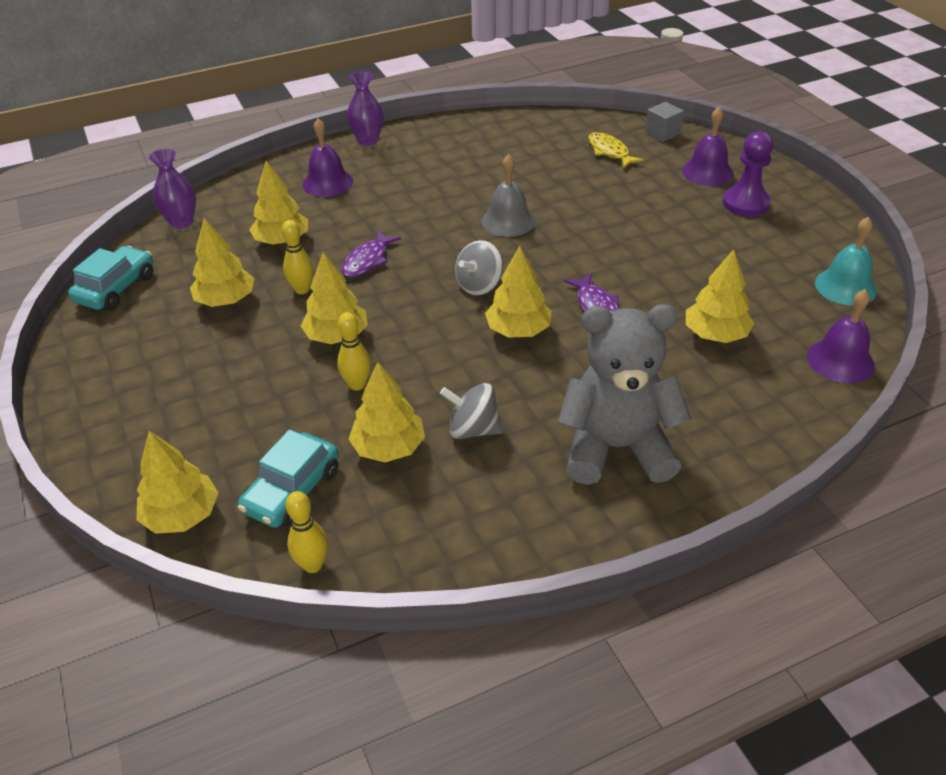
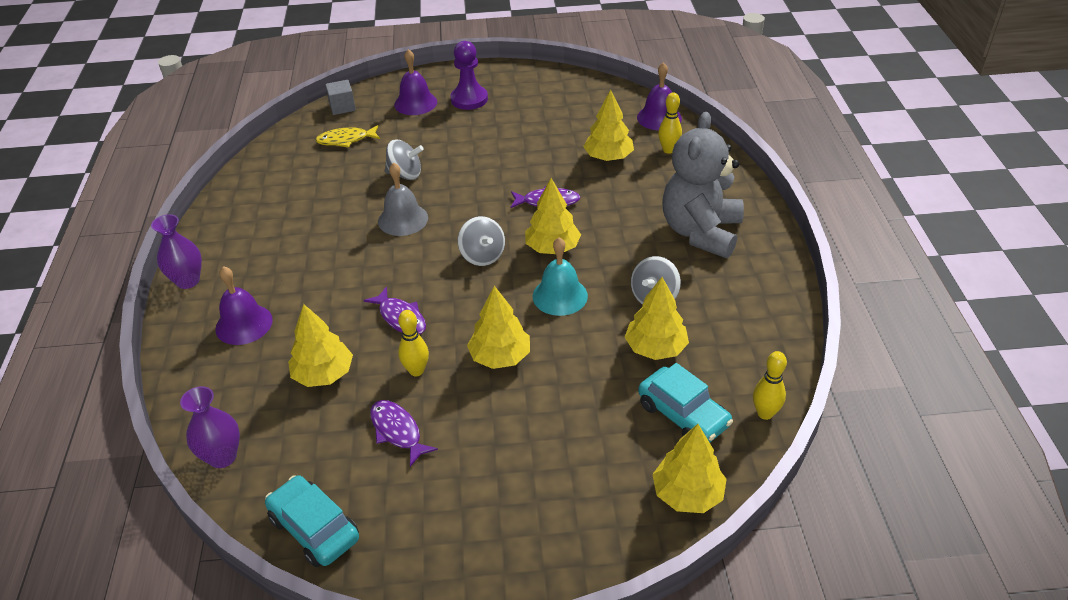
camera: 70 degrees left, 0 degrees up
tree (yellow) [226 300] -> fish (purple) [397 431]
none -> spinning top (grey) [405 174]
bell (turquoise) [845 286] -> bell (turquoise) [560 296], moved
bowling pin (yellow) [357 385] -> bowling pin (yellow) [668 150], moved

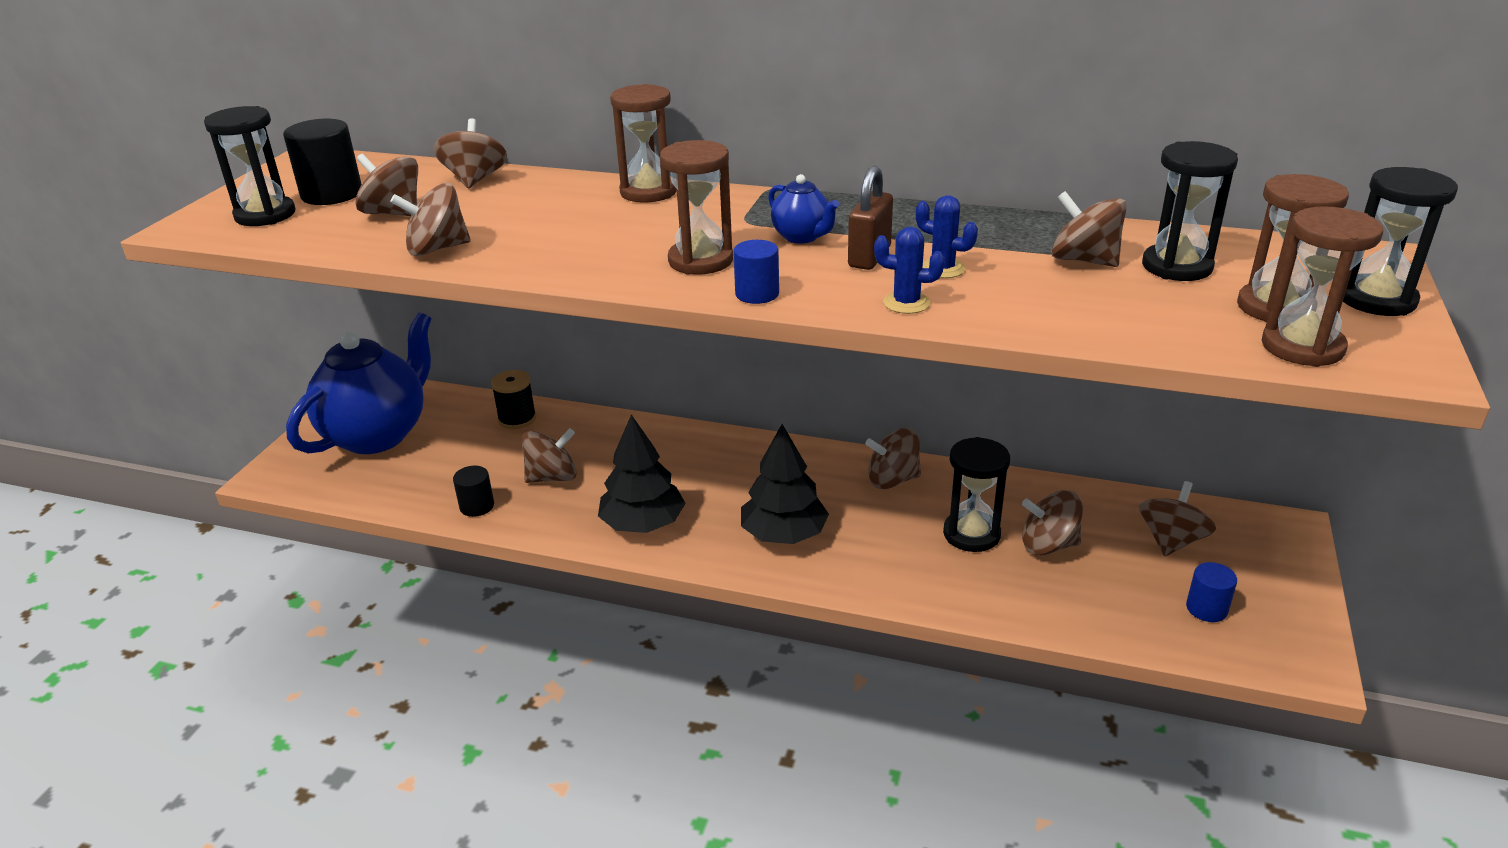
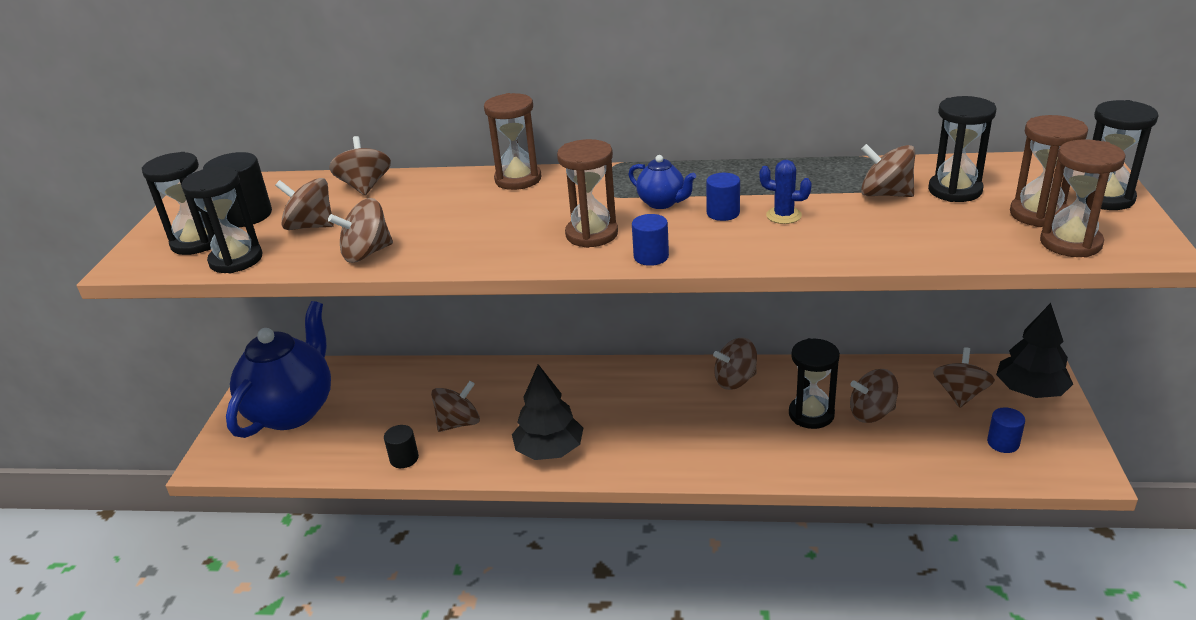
camera: 10 degrees left, 0 degrees up
none -> hourglass (black) [236 260]
padlock (brown) [869 257] -> cylinder (blue) [723 213]
tree (black) [784 534] -> tree (black) [1030 391], moved
spool (black) [517 419] -> none
cactus (blue) [906 303] -> none

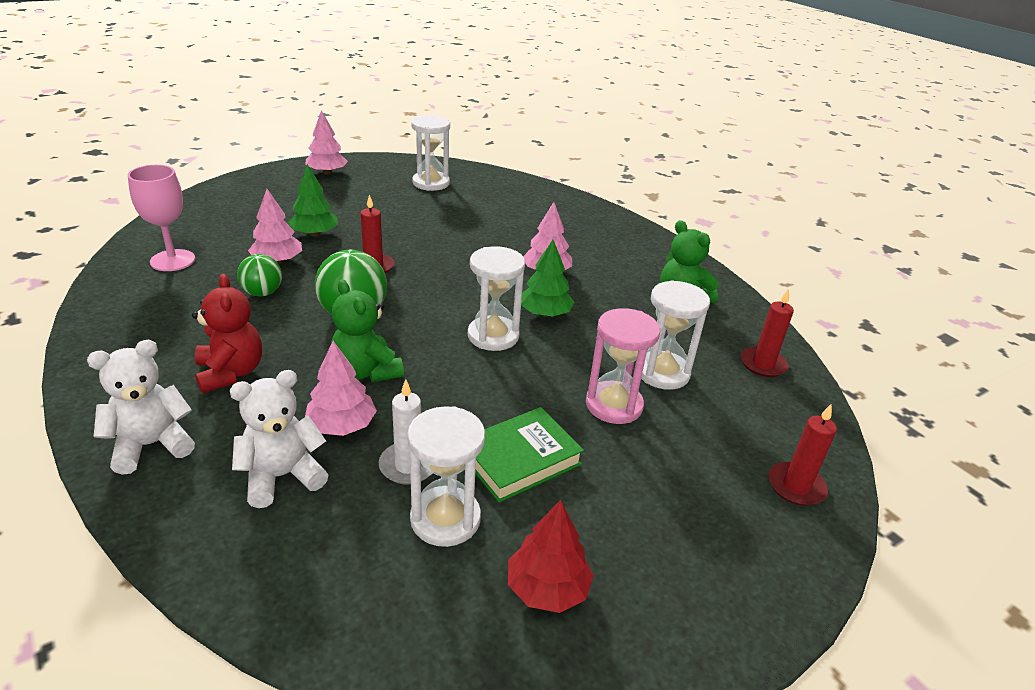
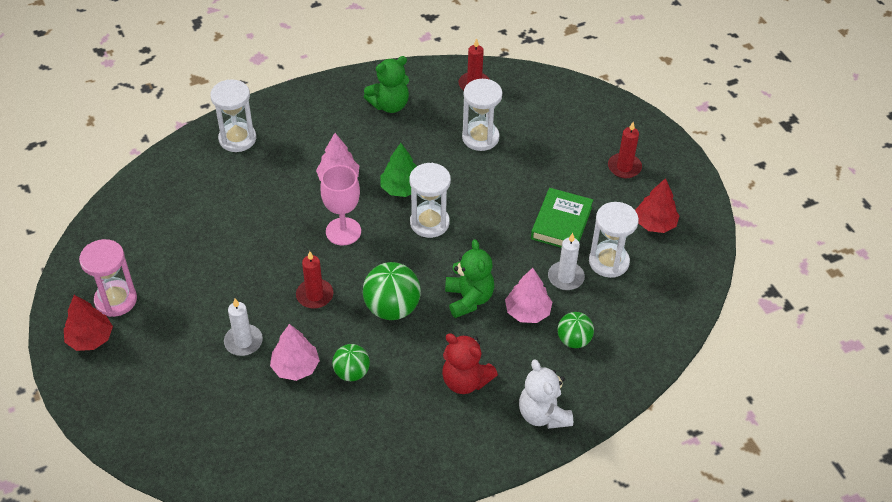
camera: 80 degrees left, 15 degrees up
tree (pink) [327 172] -> tree (red) [90 338]
hourglass (pink) [614 405] -> hourglass (pink) [116 300], moved
hourglass (white) [431 183] -> hourglass (white) [237 139], moved
tree (green) [314 234] -> candle (white) [243 342]
goblet (pink) [172 260] -> goblet (pink) [343 231], moved
teddy bear (red) [230 373] -> teddy bear (red) [465 381], 135 degrees counterclockwise
teddy bear (green) [366 371] -> teddy bear (green) [469 299], 75 degrees counterclockwise
book (green) [520 459] -> book (green) [561 223], 45 degrees clockwise
teddy bear (white) [282 476] -> ball (green) [573 340]
candle (red) [796 486] -> candle (red) [624 167], moved

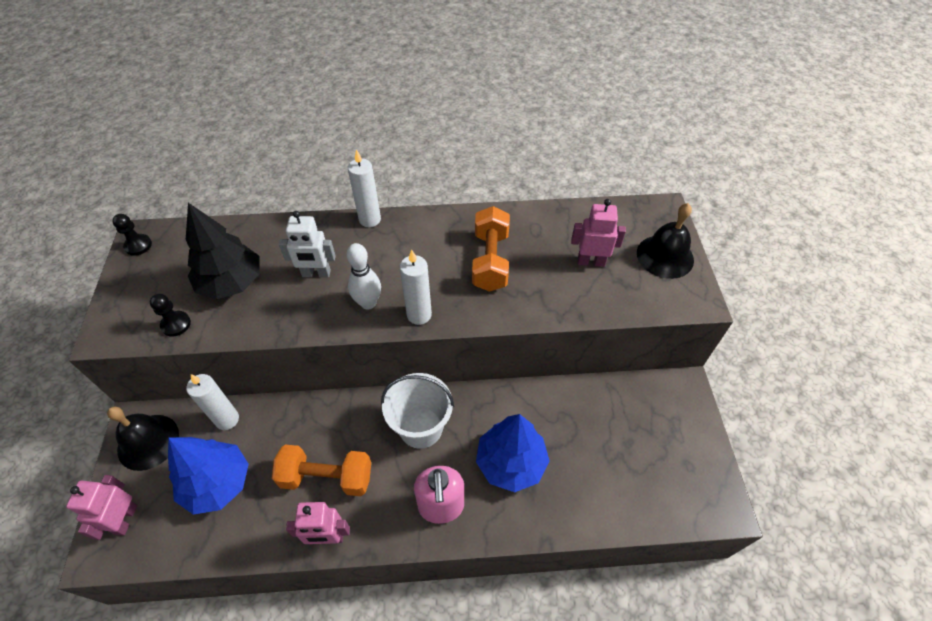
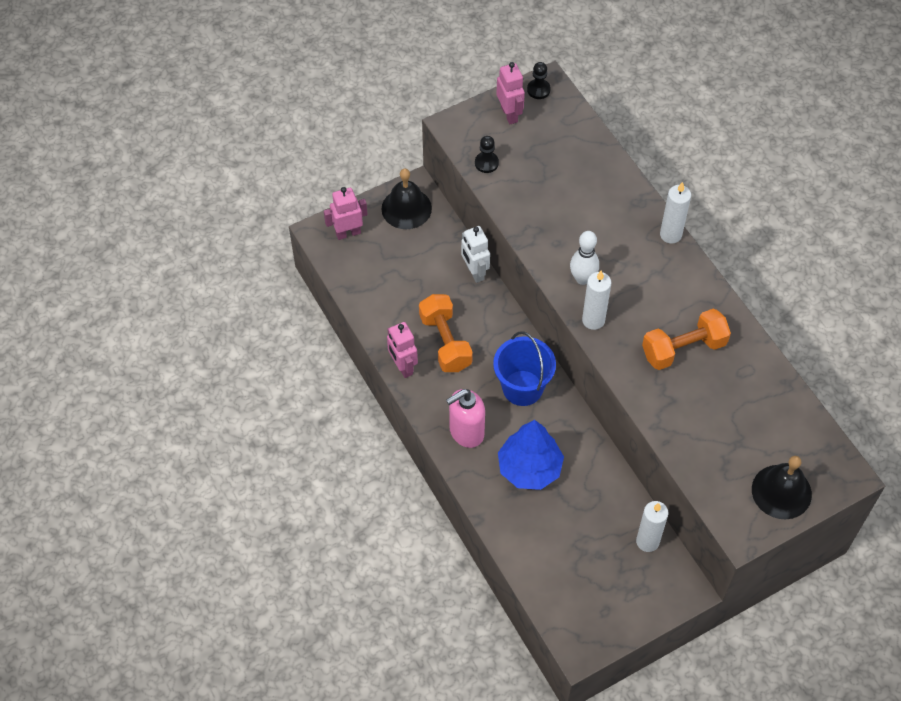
camera: 65 degrees right, 5 degrees up
robot (white) [316 274] -> robot (white) [474 272], moved
bucket (white) [421 427] -> bucket (blue) [522 388]
robot (pink) [591 262] -> robot (pink) [509 114], moved
candle (white) [227 419] -> candle (white) [647 541], moved
tree (blue) [217 483] -> none
tree (black) [231 283] -> none

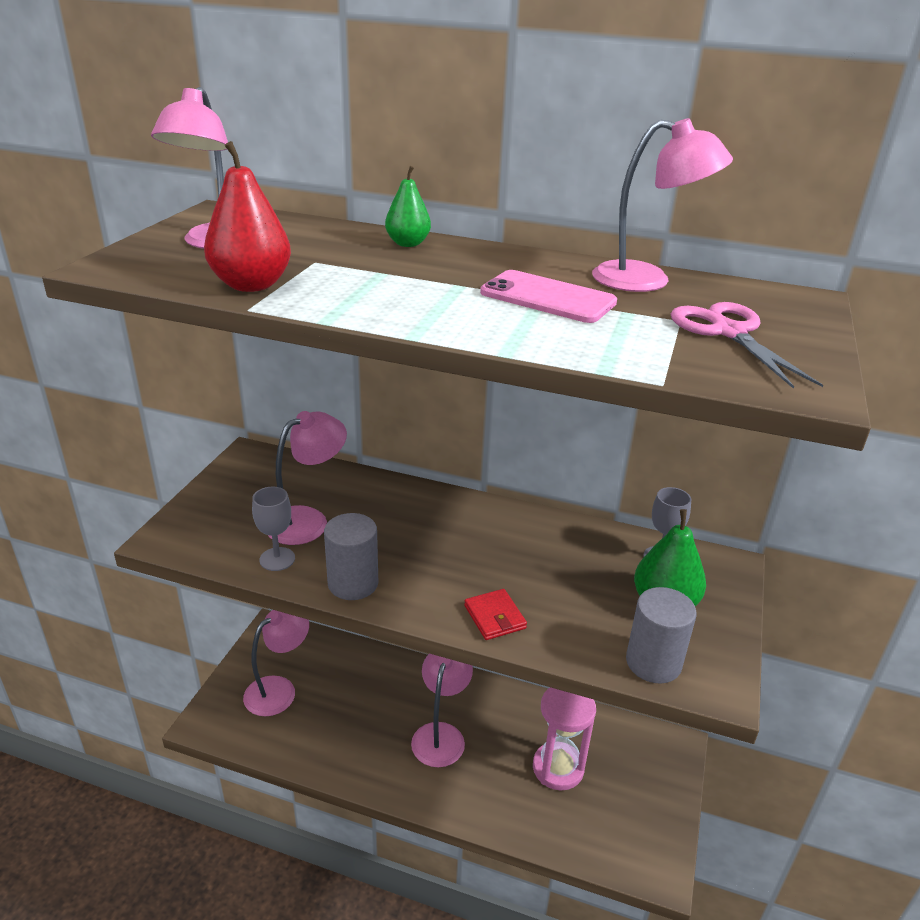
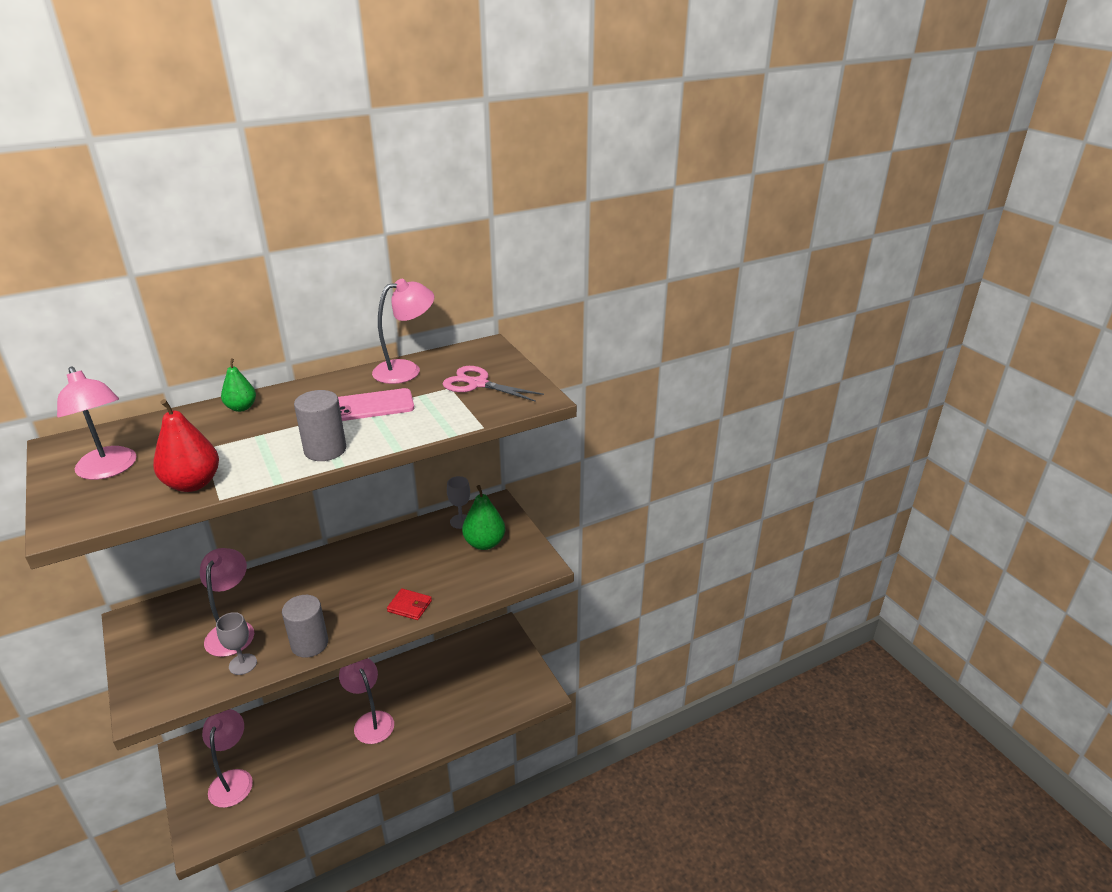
camera: 45 degrees left, 0 degrees up
cylinder (grey) [653 663] -> cylinder (grey) [325 450], moved
hourglass (pink) [558 768] -> none

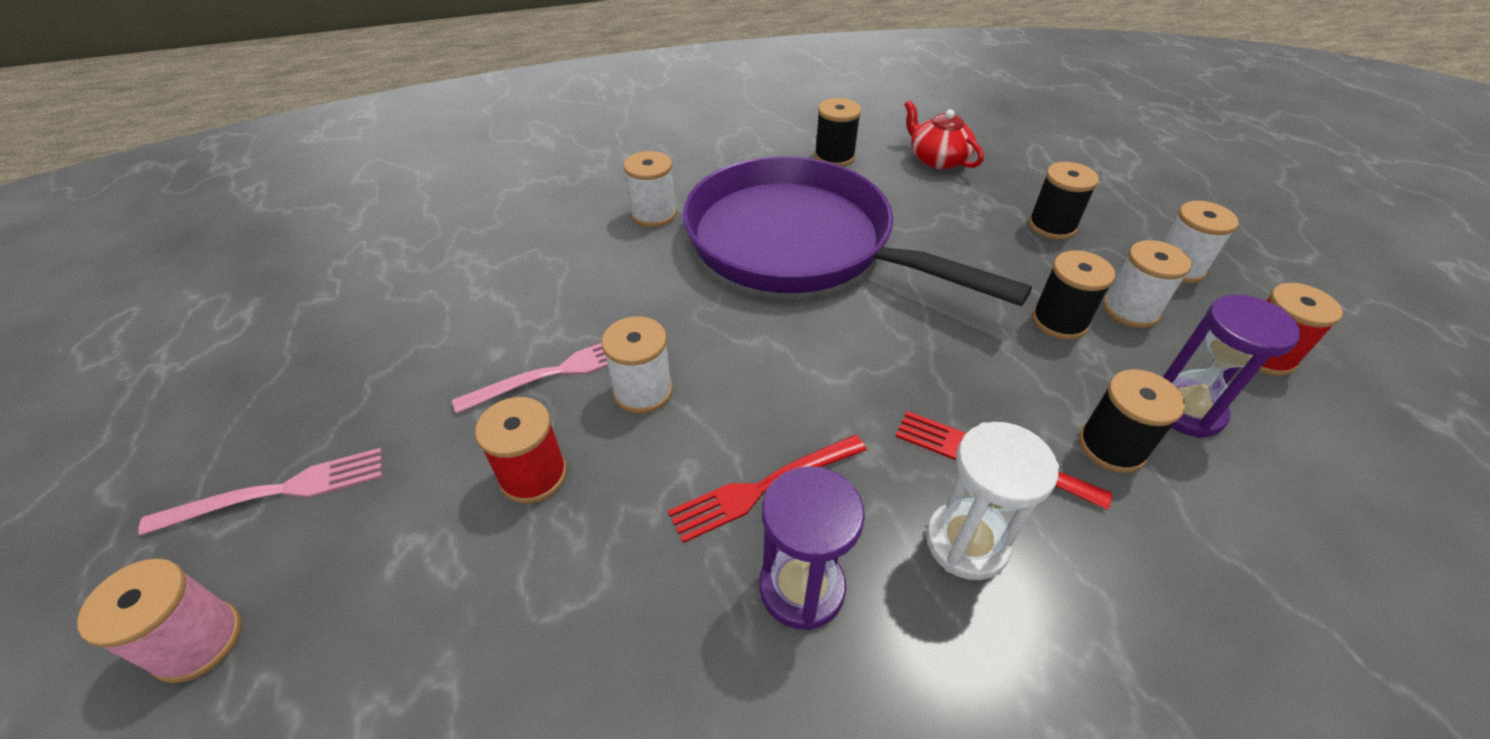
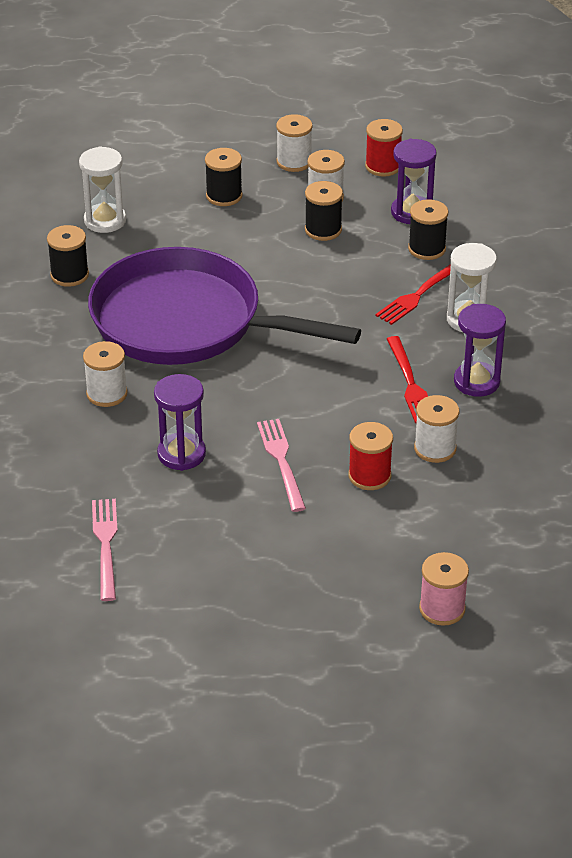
camera: 75 degrees left, 5 degrees down
teapot (red) [937 159] -> hourglass (white) [105 220]
pan (purple) [799 243] -> pan (purple) [186 322], 60 degrees clockwise
fork (pink) [281 490] -> fork (pink) [105 544], moved
none -> hourglass (purple) [181 454]
spool (white) [643 391] -> spool (white) [435 448], moved

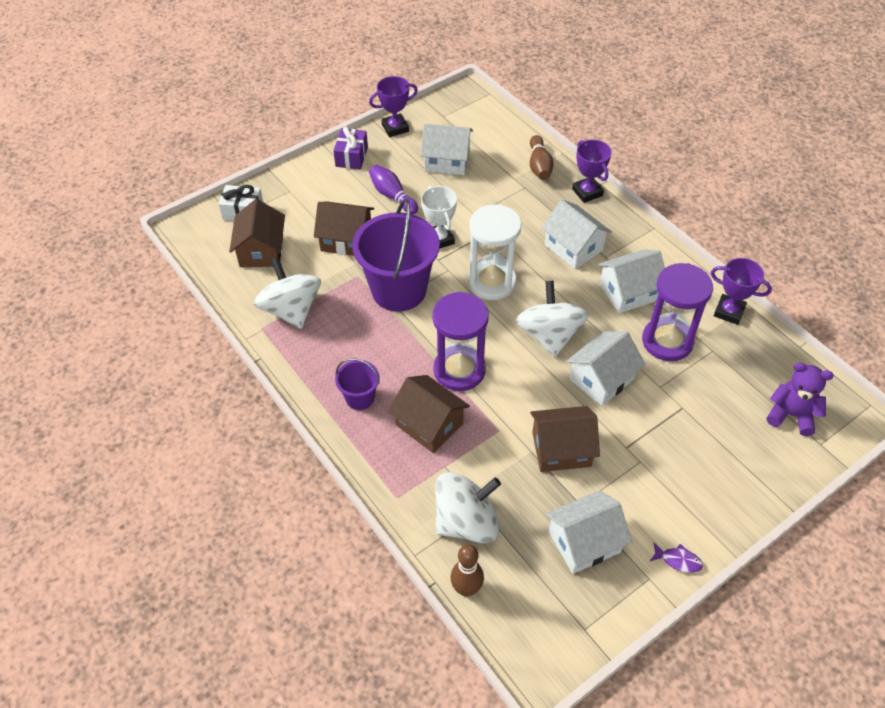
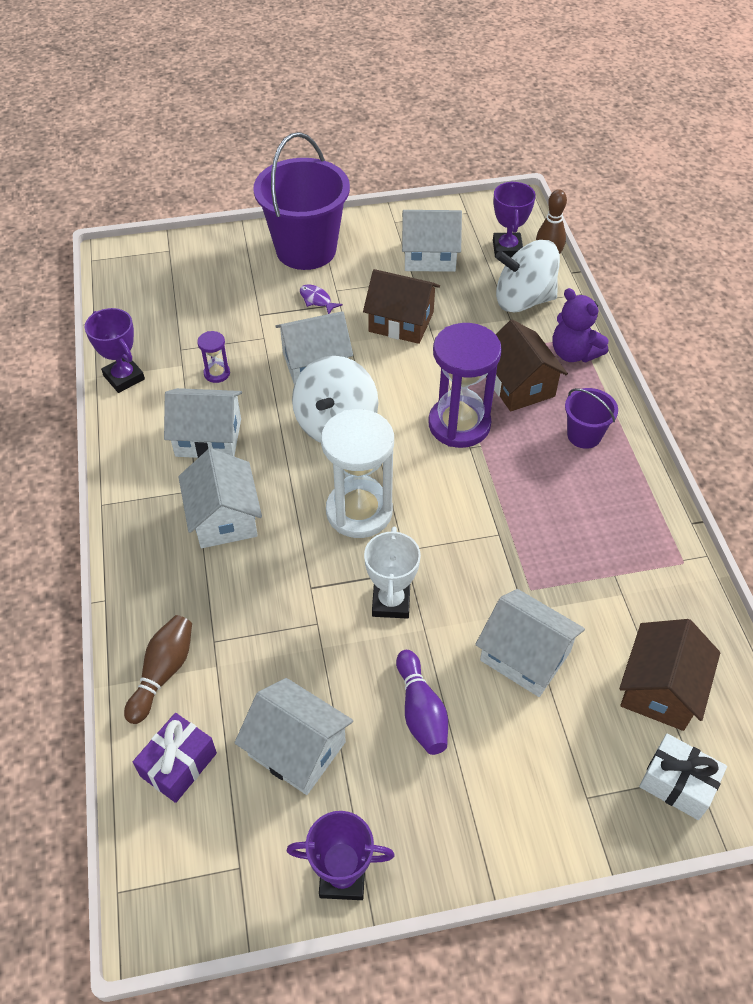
camera: 155 degrees left, 0 degrees up
gift (purple) [351 157] -> gift (purple) [178 764], moved
hourglass (purple) [667 341] -> hourglass (purple) [217 373], x0.44
bucket (purple) [399 290] -> bucket (purple) [306 250], moved
fish (purple) [678 560] -> fish (purple) [317 300], moved
house (brown) [346 240] -> house (white) [525 656]
trophy (purple) [587 192] -> trophy (purple) [507 249], moved
teddy bear (purple) [791 415] -> teddy bear (purple) [573 353], moved
spinning top (white) [291 310] -> none

